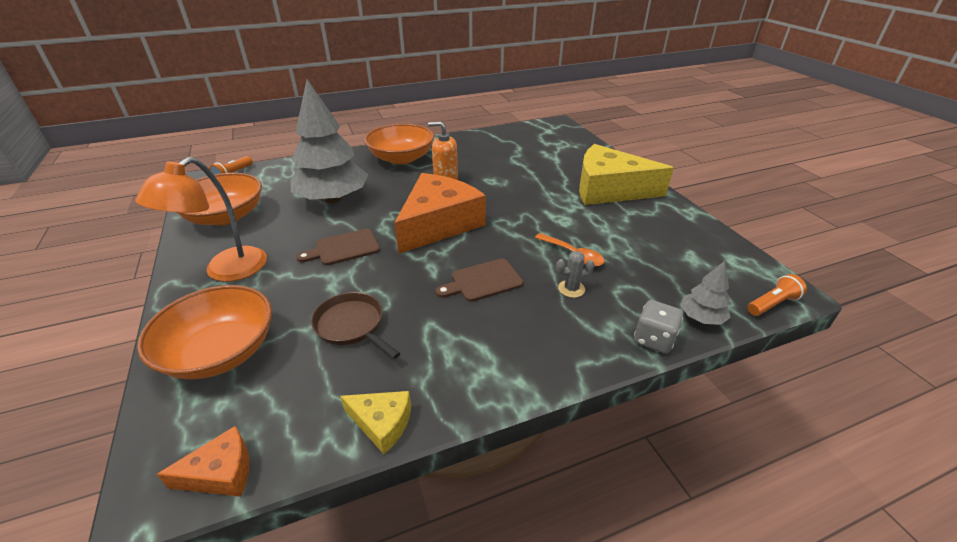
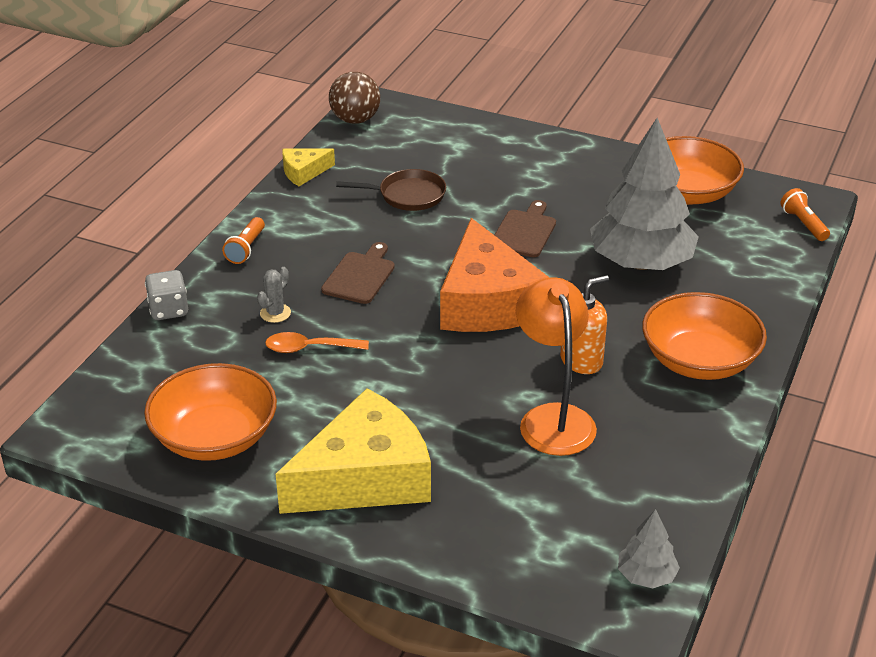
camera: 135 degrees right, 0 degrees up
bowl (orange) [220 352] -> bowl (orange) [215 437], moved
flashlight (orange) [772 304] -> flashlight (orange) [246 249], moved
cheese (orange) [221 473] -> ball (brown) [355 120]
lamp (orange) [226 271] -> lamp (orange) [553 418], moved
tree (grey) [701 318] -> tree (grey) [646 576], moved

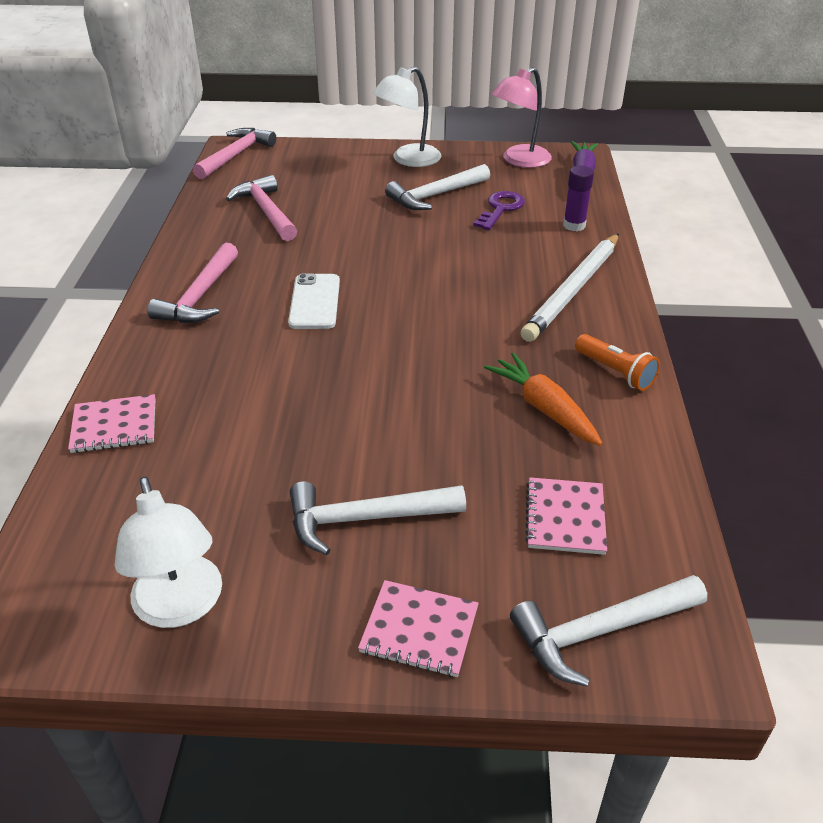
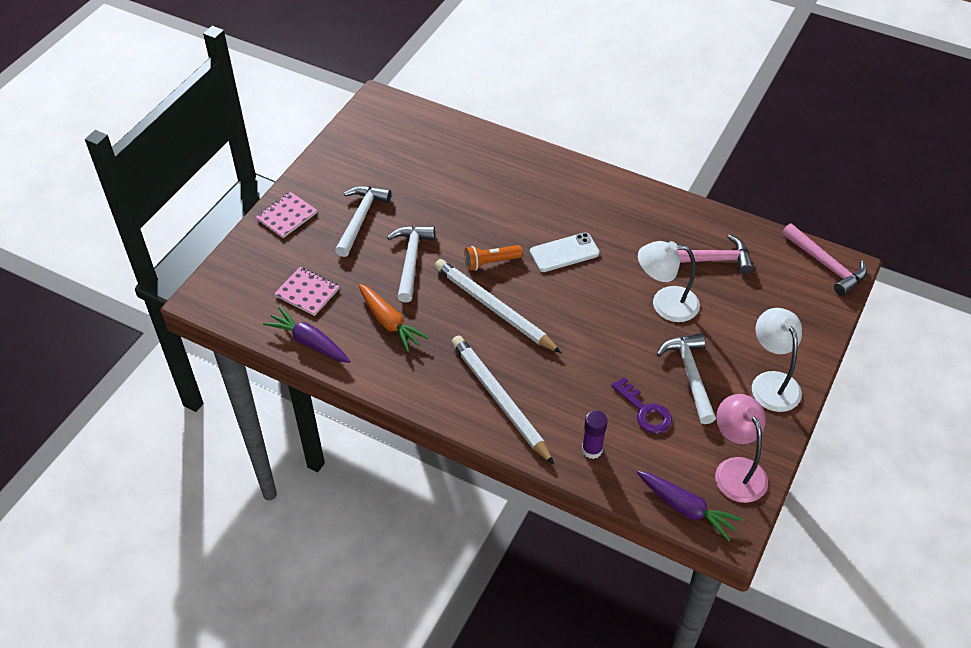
camera: 115 degrees right, 10 degrees up
none -> carrot (purple) [309 342]
carrot (orange) [544 408] -> carrot (orange) [389 322], 60 degrees clockwise
hammer (white) [599 631] -> hammer (white) [411 260], moved
none -> pencil (white) [494 308]
flashlight (orange) [615 372] -> flashlight (orange) [490 262], moved
phone (white) [314 302] -> phone (white) [564 253], 45 degrees counterclockwise
lamp (white) [181 607] -> lamp (white) [665 304], moved
notebook (pink) [114 426] -> none
hammer (pink) [200 296] -> none

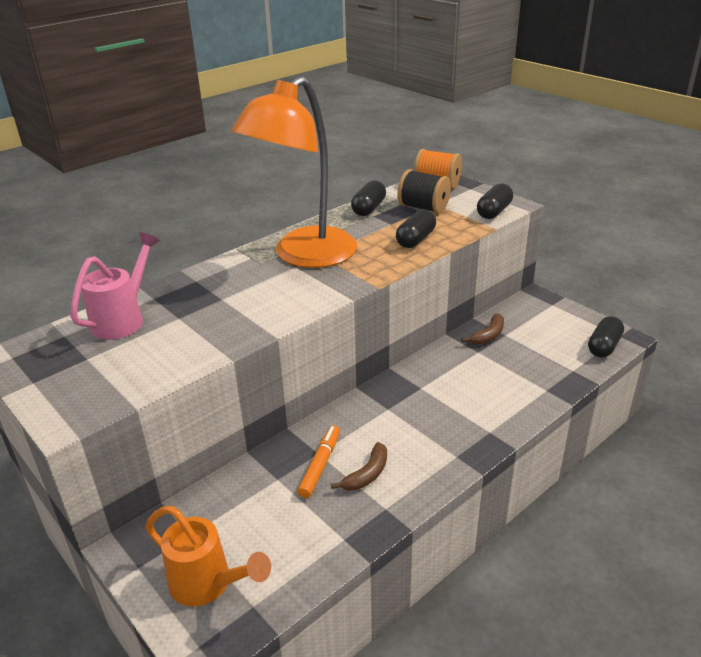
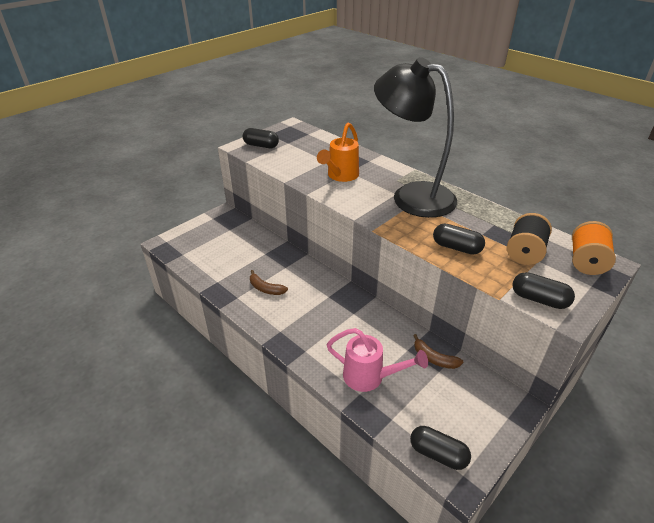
camera: 85 degrees right, 5 degrees up
capsule (black) [368 208] -> capsule (black) [261 145], moved
watering can (orange) [208 585] -> watering can (orange) [340 176], moved
watering can (pink) [124 319] -> watering can (pink) [370 377], moved
lamp (orange) [304 256] -> lamp (black) [411 196]
marker (orange) [320 465] -> none

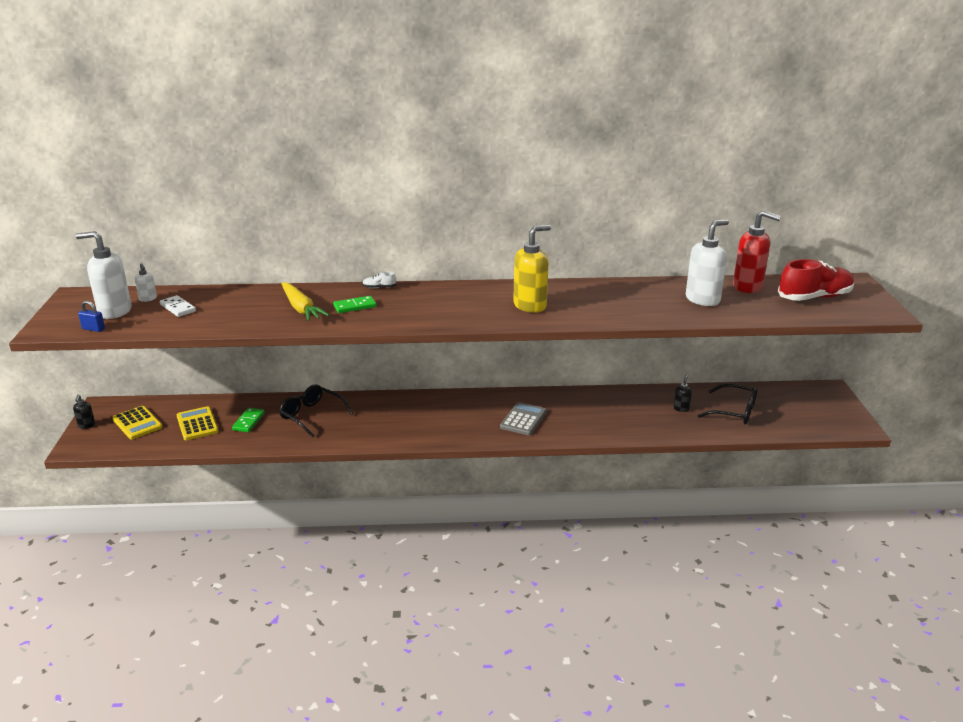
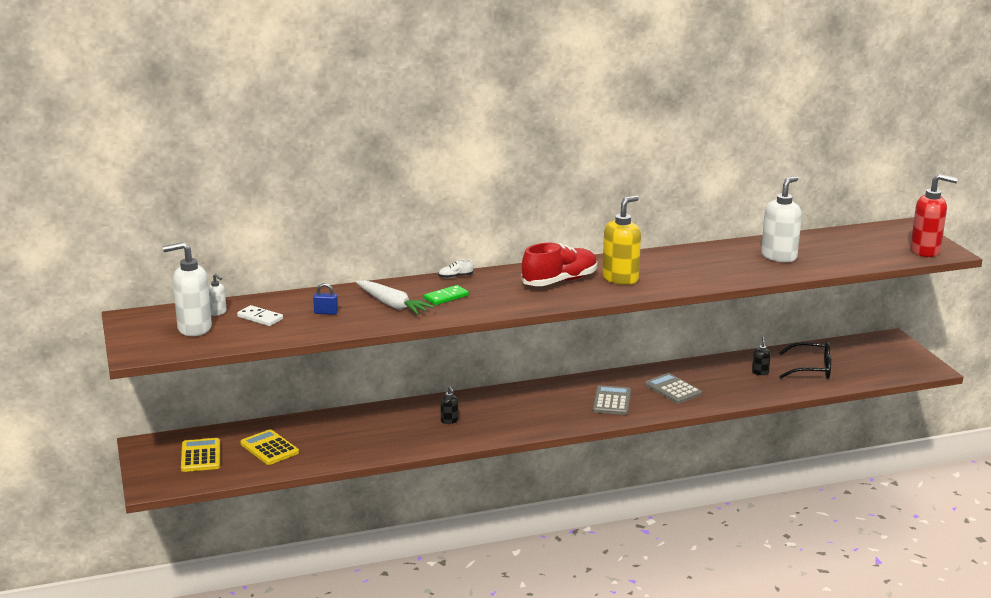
camera: 15 degrees left, 5 degrees down
calculator (yellow) [137 423] -> calculator (yellow) [200 456], 135 degrees counterclockwise
padlock (blue) [93 329] -> padlock (blue) [326 312], moved
carrot (yellow) [301 308] -> carrot (white) [392 305]
soap dispenser (black) [86 425] -> soap dispenser (black) [449 421], moved
shoe (red) [814 297] -> shoe (red) [559 281], moved
none -> calculator (grey) [673 389]
soap dispenser (red) [748 287] -> soap dispenser (red) [925 251], moved
domino (green) [248 421] -> none
glasses (black) [312 416] -> none

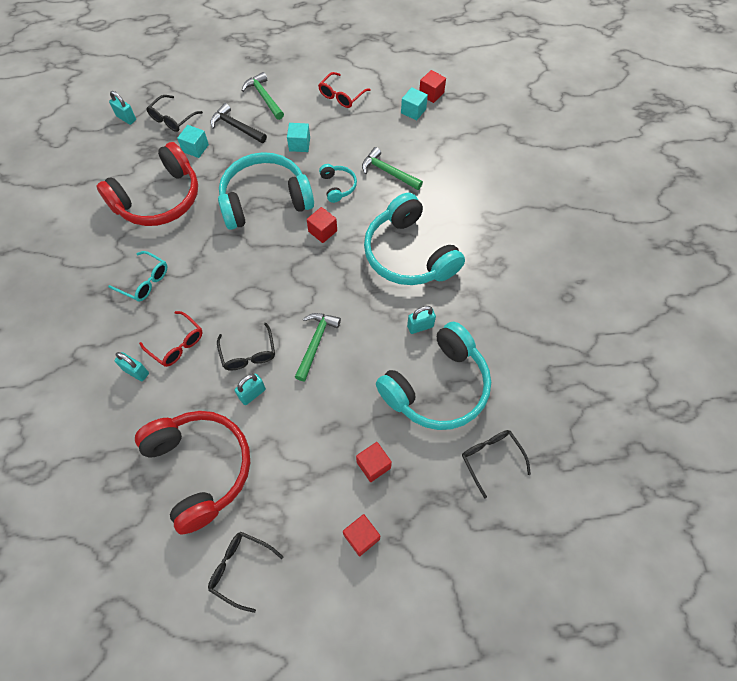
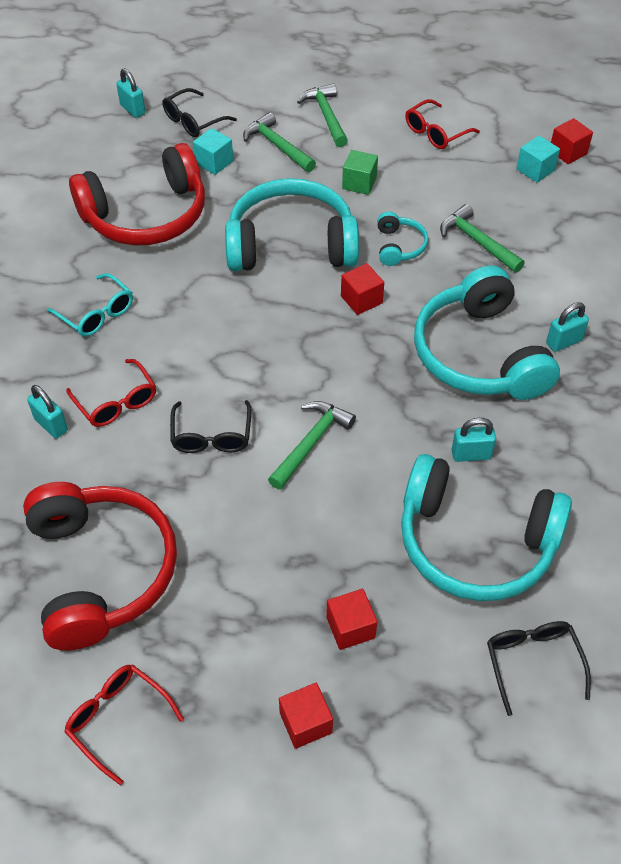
camera: 15 degrees right, 10 degrees down
glasses (black) [240 568] -> glasses (red) [118 719]
hammer (black) [236 127] -> hammer (green) [277 146]
cube (turquoise) [299 144] -> cube (green) [359 183]
headphones (turquoise) [437 387] -> headphones (turquoise) [475 542], 45 degrees clockwise
padlock (turquoise) [252 394] -> padlock (turquoise) [563 342], moved

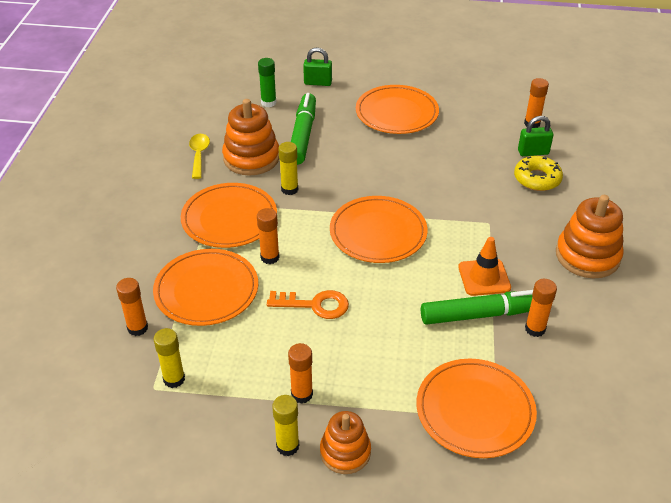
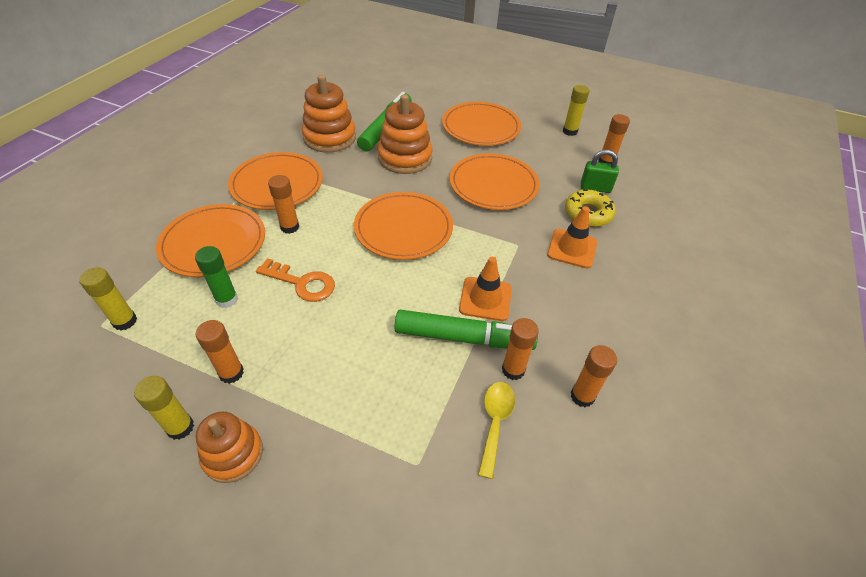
camera: 15 degrees right, 5 degrees up
glue stick (green) [268 103] -> glue stick (green) [227 299], moved
stacking toy (orange) [587 256] -> stacking toy (orange) [405 158], moved
plate (orange) [475 410] -> plate (orange) [493 185], moved
spoon (yellow) [199 155] -> spoon (yellow) [495 422], moved
none -> traffic cone (orange) [572 248]
glue stick (yellow) [289 189] -> glue stick (yellow) [570 131], moved
glue stick (orange) [137 328] -> glue stick (orange) [582 396], moved
padlock (green) [318 83] -> none

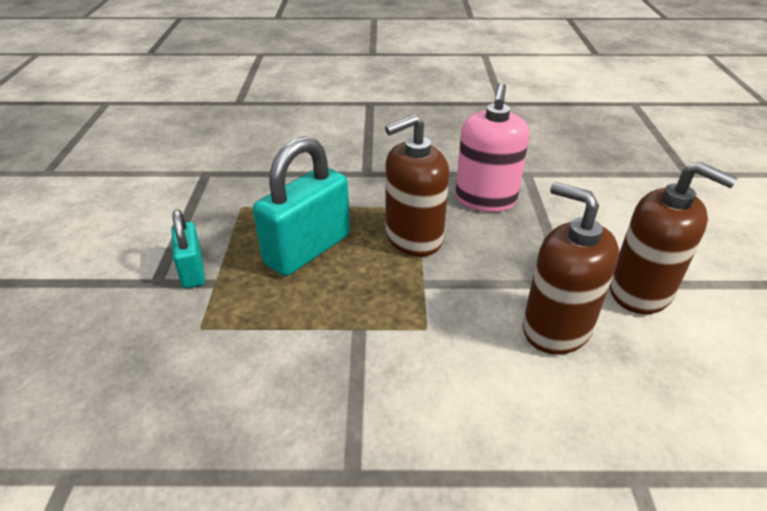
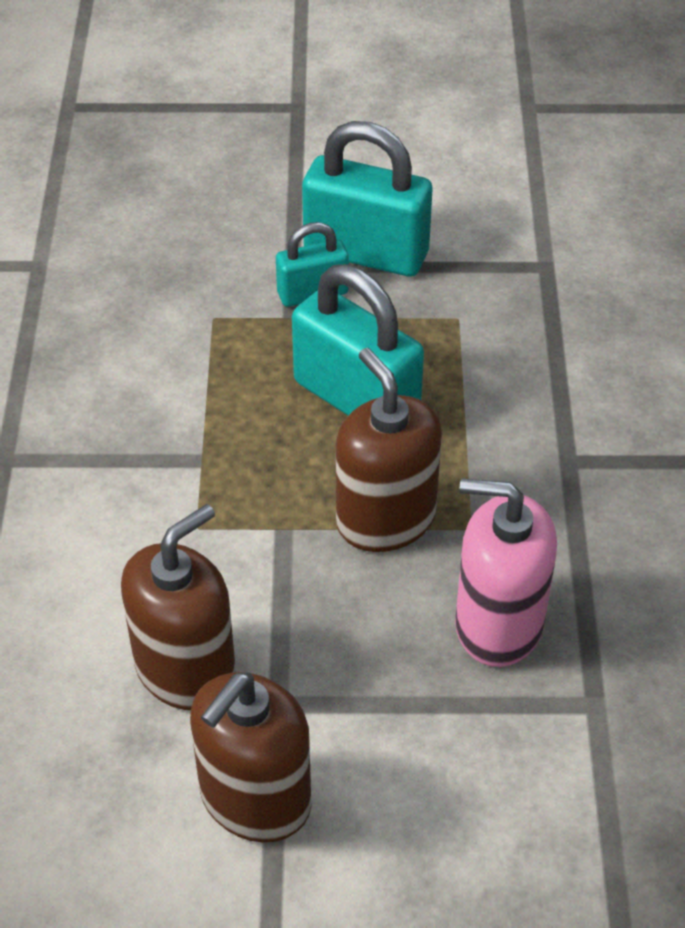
camera: 90 degrees right, 10 degrees up
none -> padlock (turquoise) [366 252]

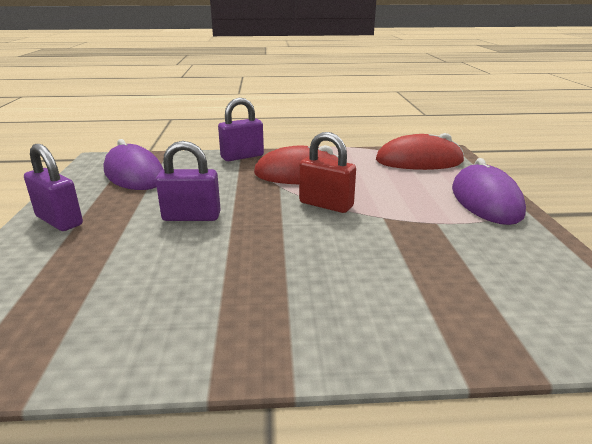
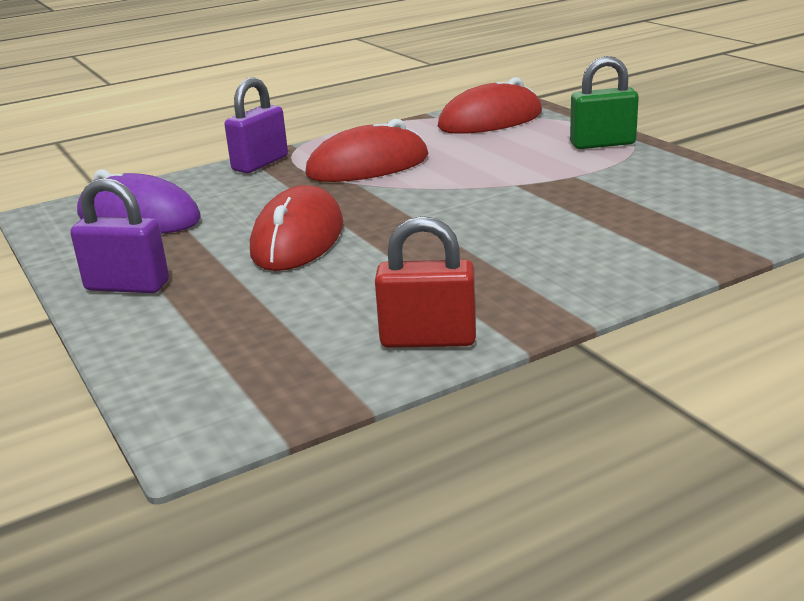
camera: 25 degrees left, 0 degrees up
padlock (purple) [191 217] -> mouse (red) [298 238]
padlock (red) [326 205] -> padlock (red) [428 339], moved
mouse (purple) [485 200] -> padlock (green) [602 144]

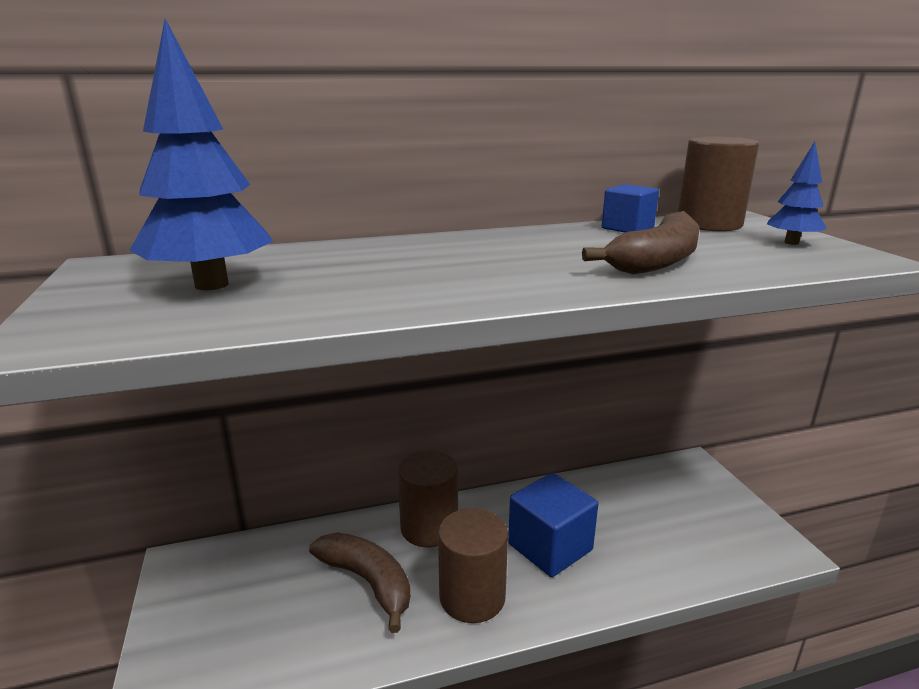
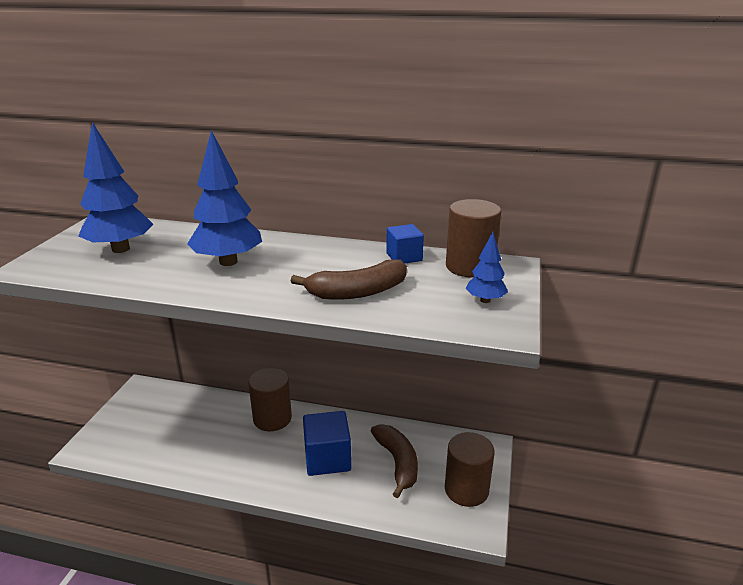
camera: 30 degrees right, 5 degrees up
none -> tree (blue) [228 262]
banana (brown) [368 582] -> banana (brown) [397 463], moved
cylinder (brown) [472 597] -> cylinder (brown) [466 489], moved

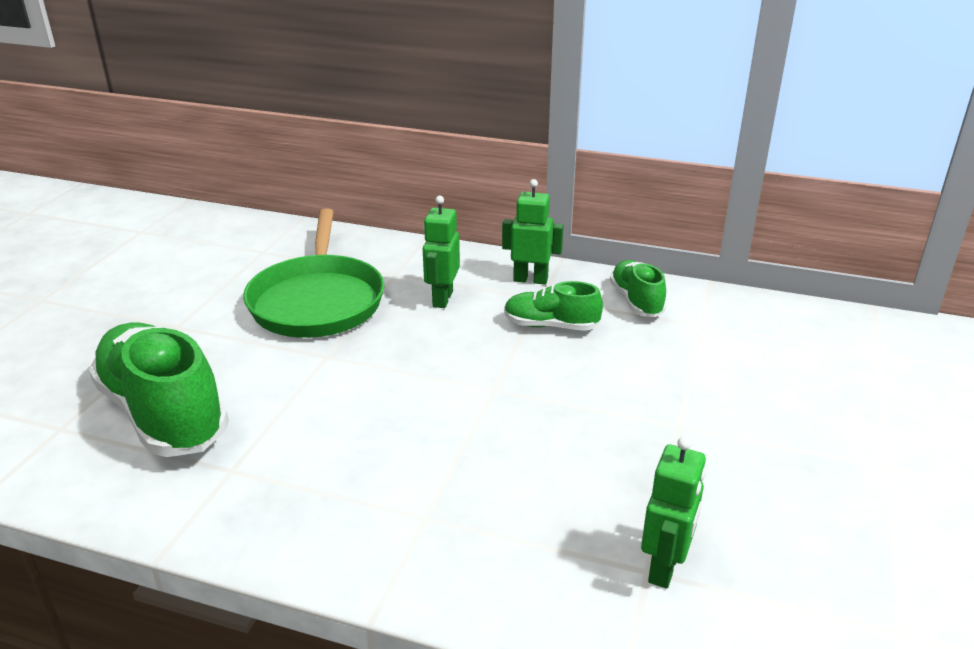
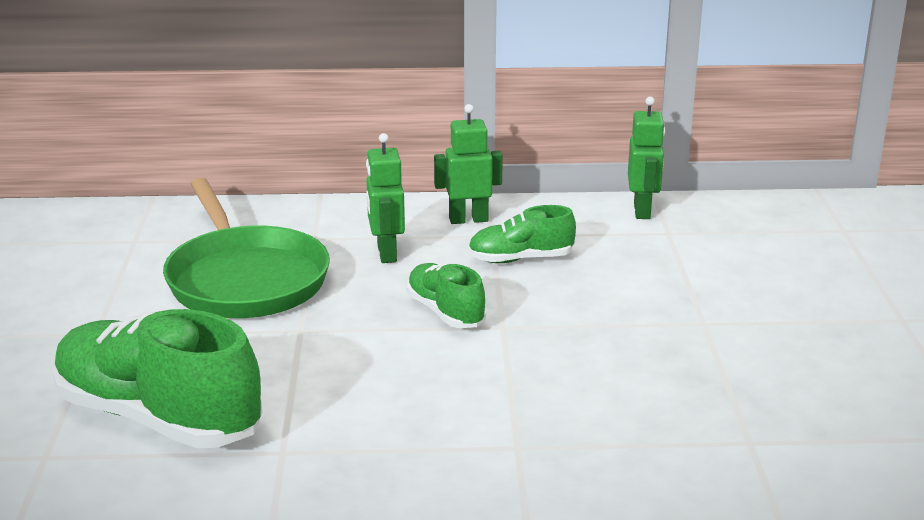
camera: 20 degrees left, 5 degrees down
shoe (green) [636 301] -> shoe (green) [445 312], moved
robot (green) [664 567] -> robot (green) [642 211], moved

